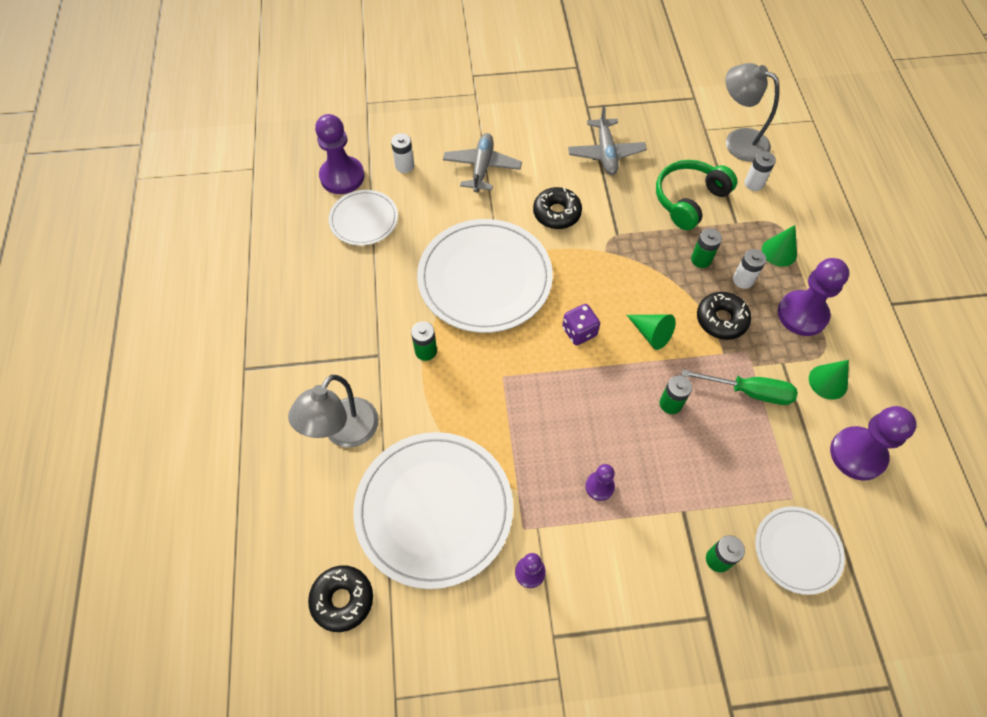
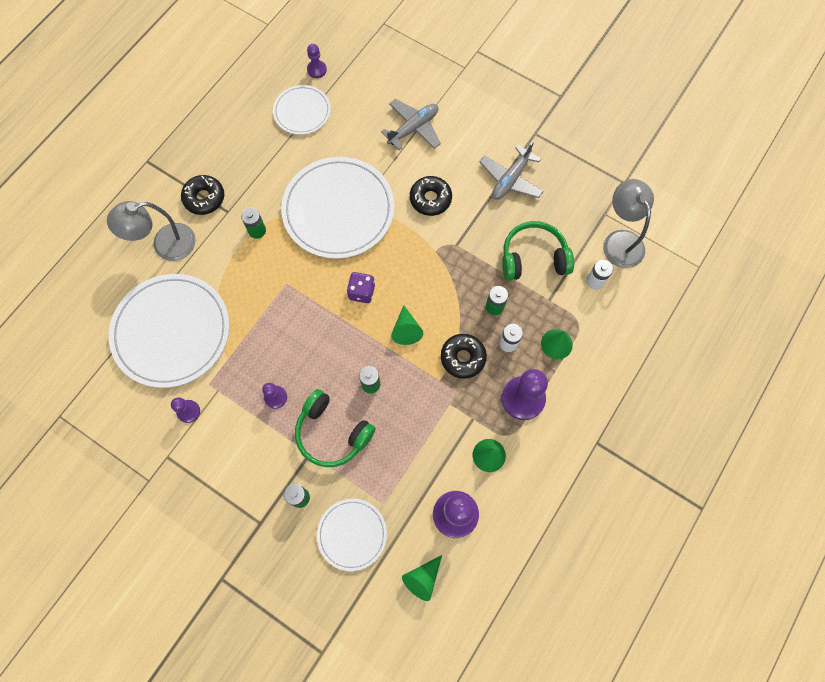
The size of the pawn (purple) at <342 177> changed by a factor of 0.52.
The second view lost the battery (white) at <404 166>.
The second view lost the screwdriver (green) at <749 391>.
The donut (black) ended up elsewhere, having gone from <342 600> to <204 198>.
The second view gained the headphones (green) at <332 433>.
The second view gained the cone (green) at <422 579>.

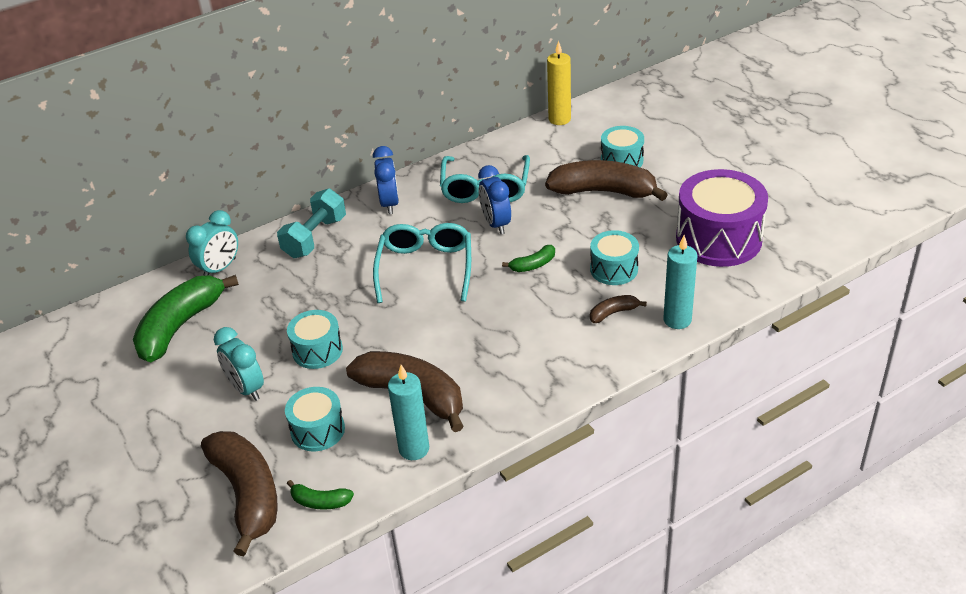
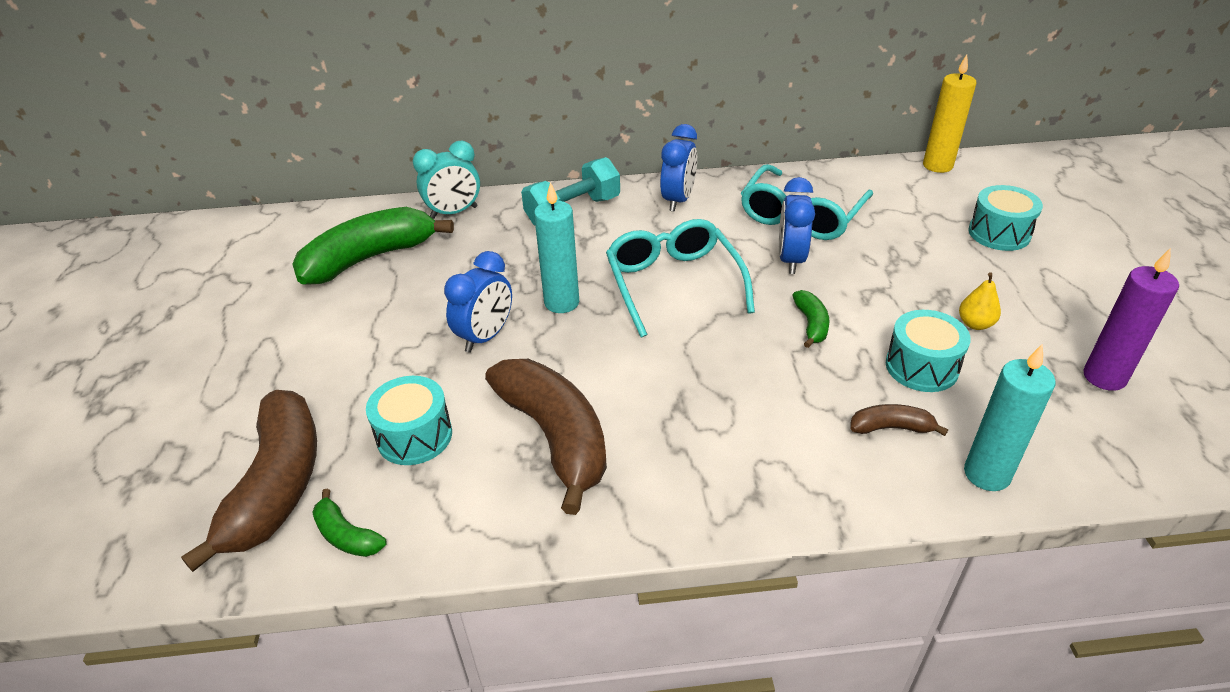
The second view lost the banana (brown) at <603 191>.
Where the drum (purple) stood at <718 239>, the candle (purple) came to stand at <1104 377>.
The glasses (turquoise) at <425 268> ended up facing another way, 45 degrees counterclockwise from before.
The banana (green) at <533 265> ended up facing another way, 90 degrees counterclockwise from before.
Where the drum (turquoise) stood at <317 350>, the clock (blue) came to stand at <485 337>.
The second view lost the clock (turquoise) at <246 389>.
The candle (turquoise) ended up elsewhere, having gone from <414 449> to <561 303>.
The second view gained the pear (yellow) at <975 324>.

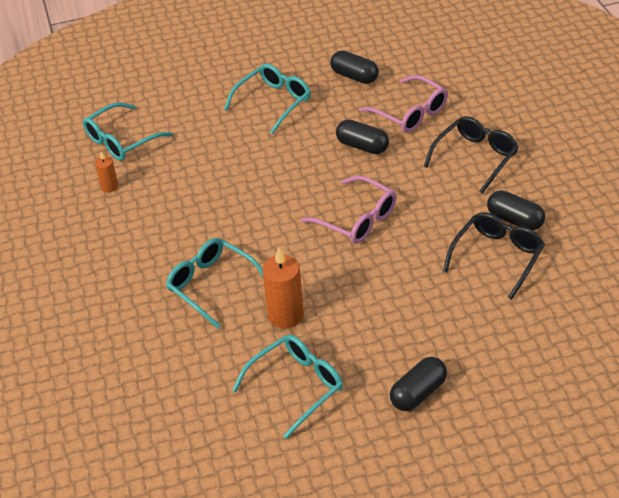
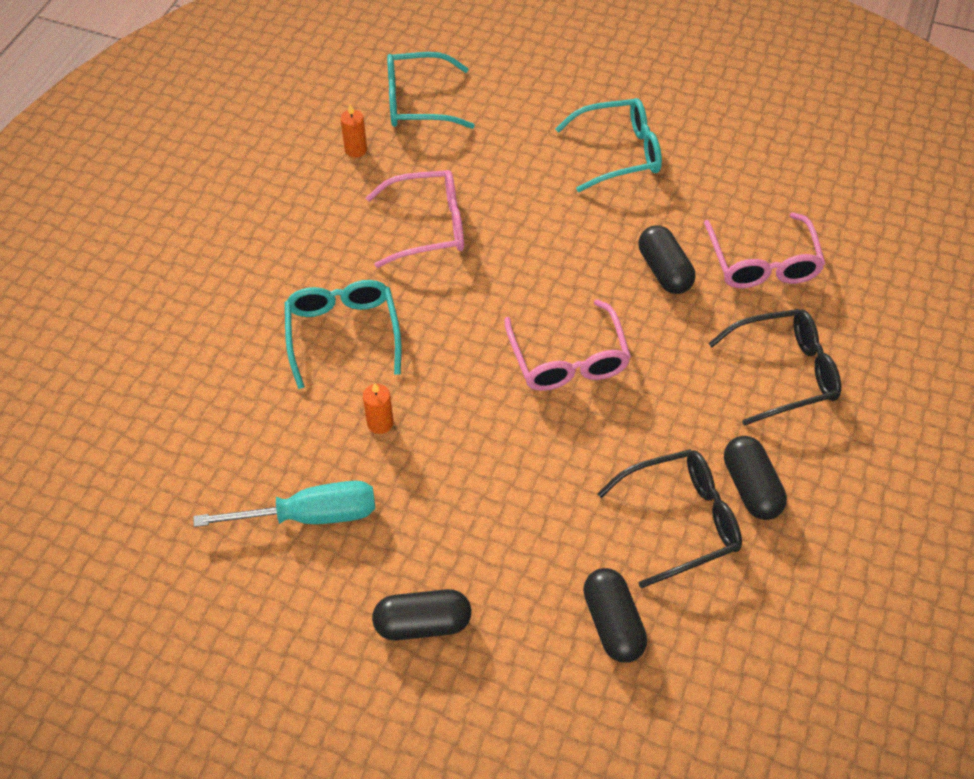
The capsule (black) ended up elsewhere, having gone from <354 76> to <612 623>.
The size of the candle (orange) at <285 315> changed by a factor of 0.54.
Where the glasses (turquoise) stood at <297 386>, the screwdriver (turquoise) came to stand at <310 515>.
The second view gained the glasses (pink) at <428 226>.

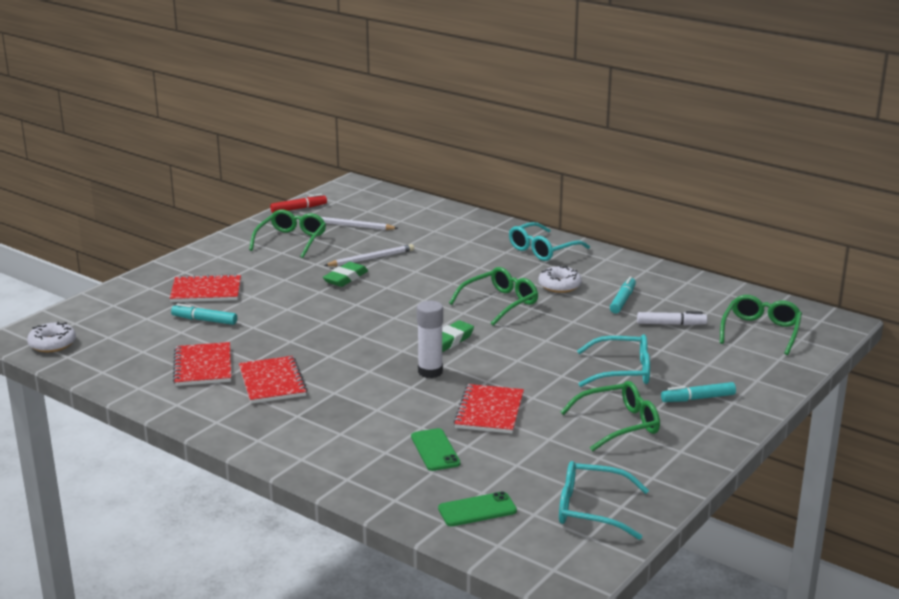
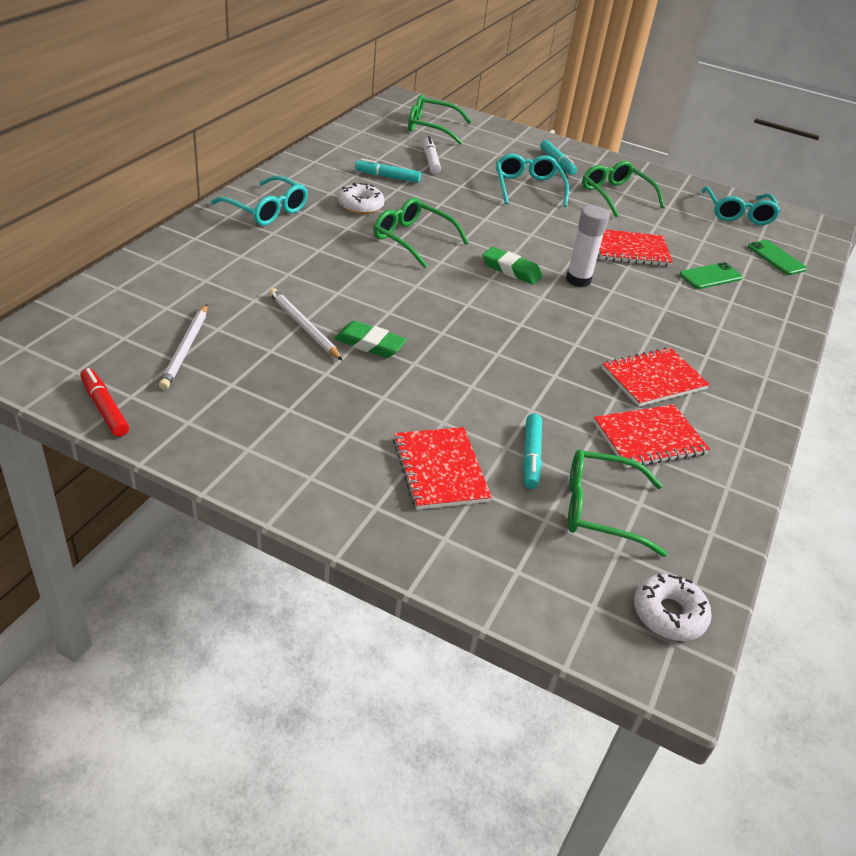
The glasses (green) ended up elsewhere, having gone from <291 241> to <601 510>.

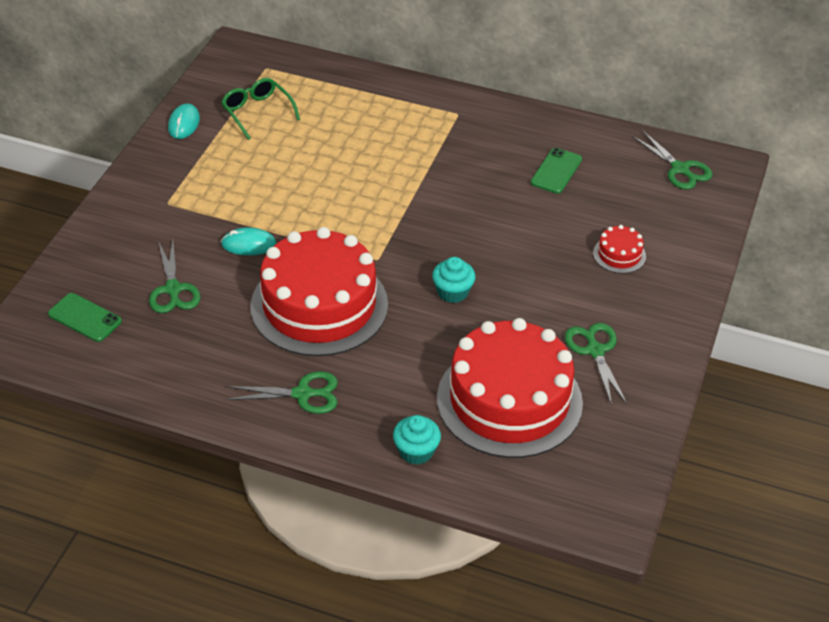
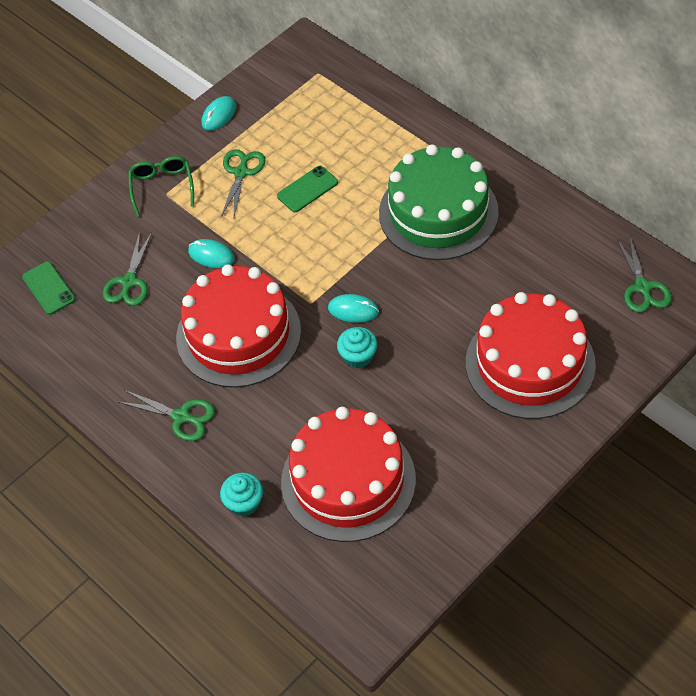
The glasses (green) ended up elsewhere, having gone from <257 112> to <162 187>.
The phone (green) ended up elsewhere, having gone from <556 171> to <307 189>.
The size of the cake (red) at <619 254> changed by a factor of 2.50.
The scissors (green) ended up elsewhere, having gone from <595 351> to <241 172>.
The second view gained the cake (green) at <438 212>.
The second view gained the mouse (turquoise) at <353 310>.

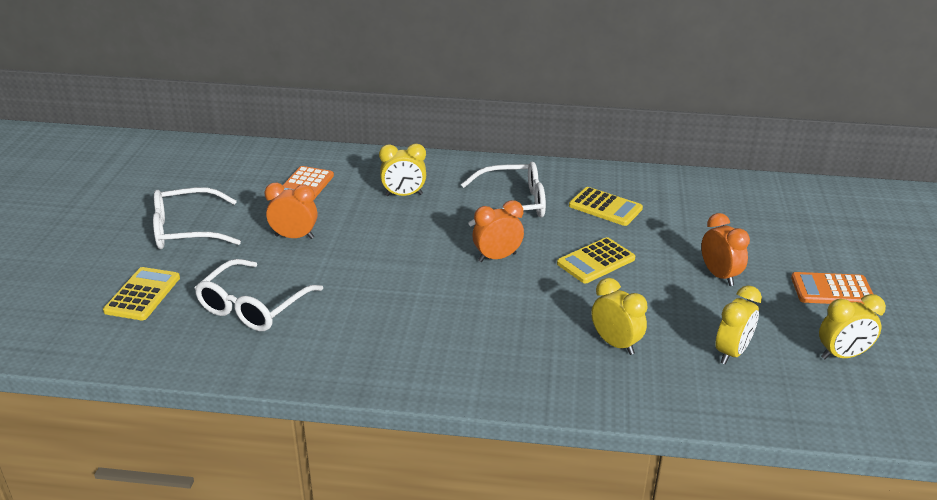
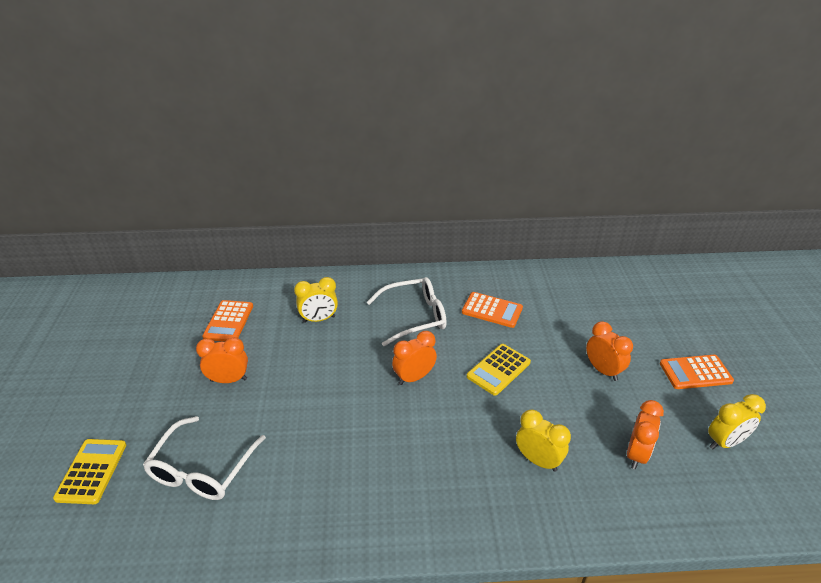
The second view lost the glasses (white) at <187 230>.
What was the calculator (yellow) at <605 207> turned into the calculator (orange) at <492 310>.
What was the clock (yellow) at <731 353> turned into the clock (orange) at <636 454>.

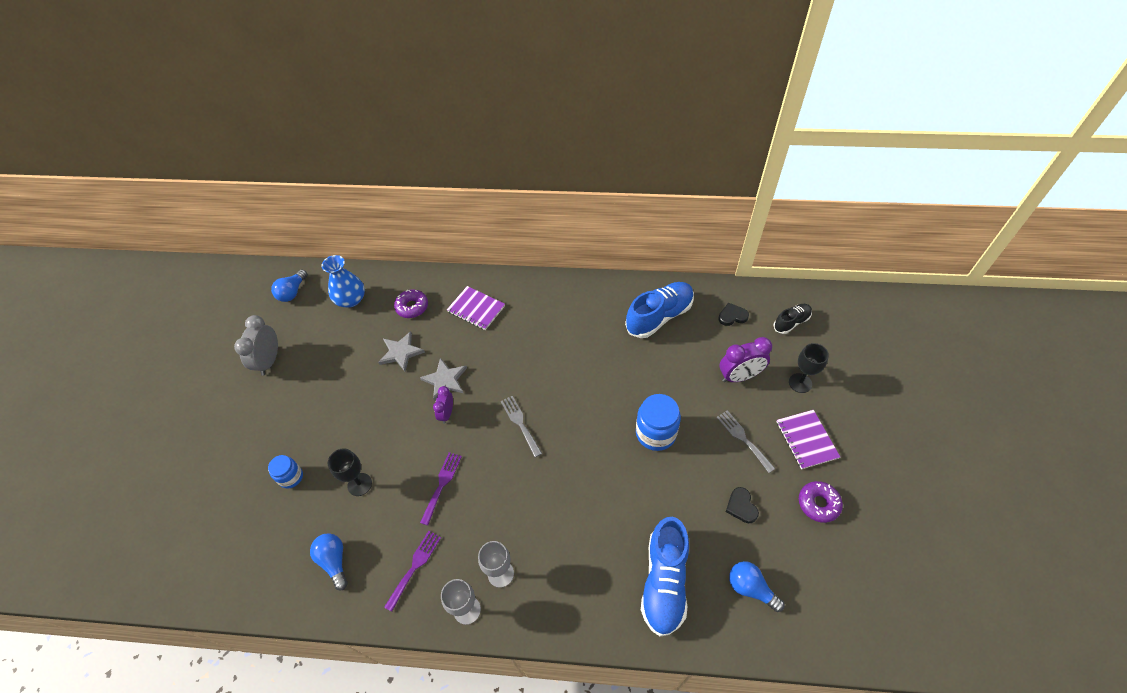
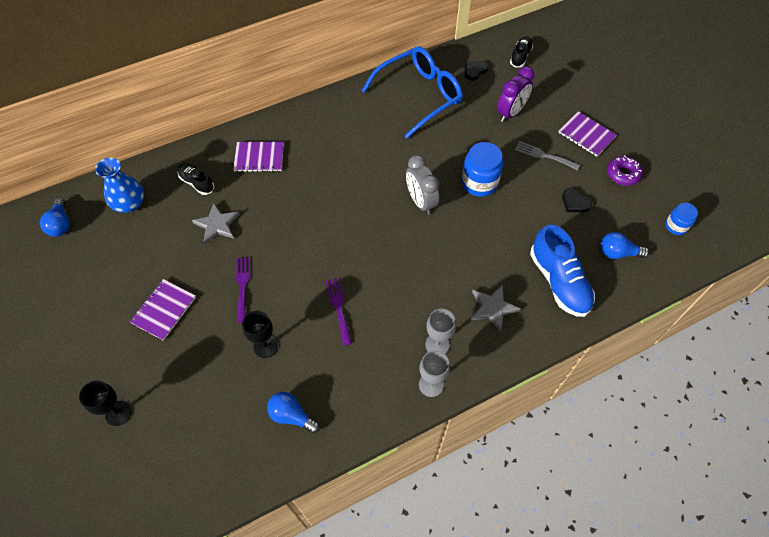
Where the shoe (blue) stood at <659 316>, the glasses (blue) came to stand at <419 95>.
Where the donut (purple) stood at <412 307>, the shoe (black) came to stand at <197 183>.
The clock (grey) ended up elsewhere, having gone from <269 361> to <420 202>.
The goblet (black) ended up elsewhere, having gone from <800 383> to <118 413>.
The star (grey) ended up elsewhere, having gone from <445 380> to <492 308>.
The second view lost the clock (purple) at <447 413>.
The second view lost the fork (grey) at <520 423>.
The jar (blue) ended up elsewhere, having gone from <291 477> to <676 226>.
The fork (purple) ended up elsewhere, having gone from <415 566> to <242 286>.
The second view gained the notebook (purple) at <164 310>.

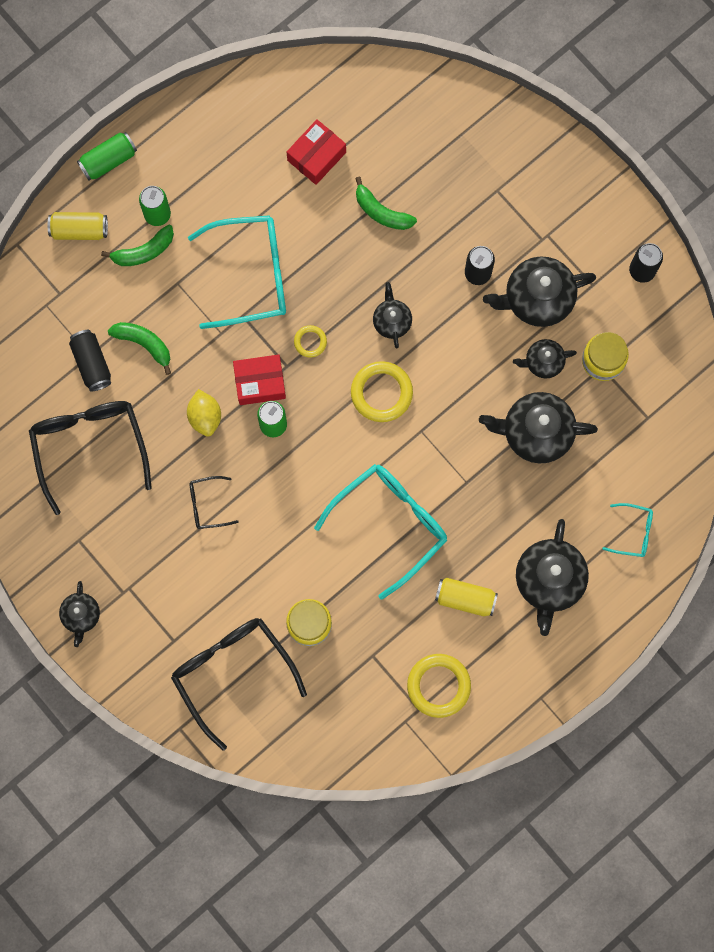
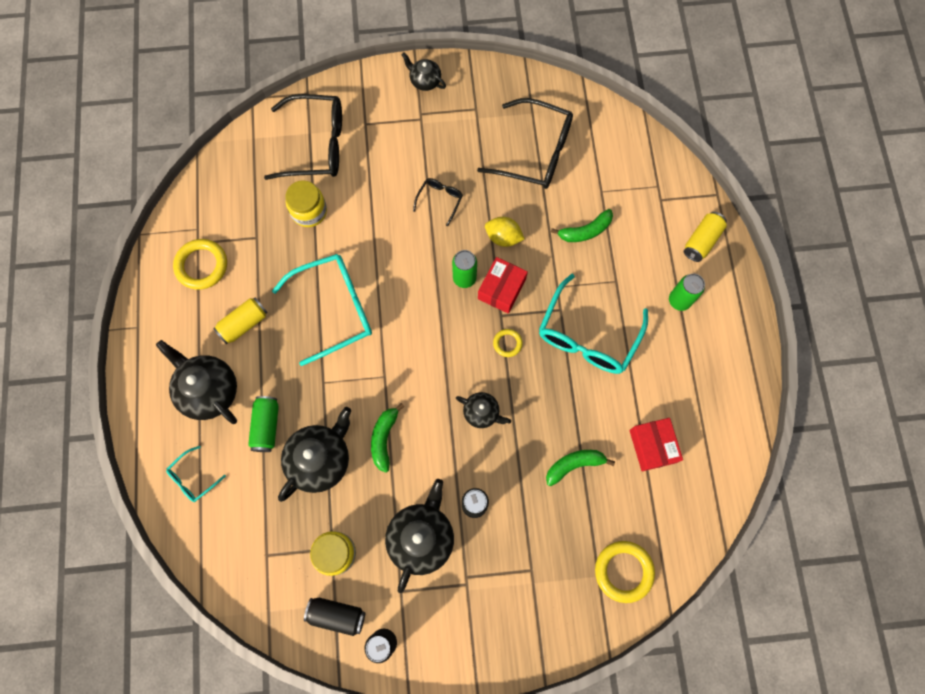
The can (green) ended up elsewhere, having gone from <108 160> to <266 426>.
The banana (green) ended up elsewhere, having gone from <143 251> to <384 438>.
The can (black) ended up elsewhere, having gone from <92 363> to <337 615>.
The second view lost the teapot (black) at <543 362>.
The ring (yellow) ended up elsewhere, having gone from <381 393> to <623 571>.
The glasses (turquoise) at <390 524> ended up facing another way, 105 degrees counterclockwise from before.

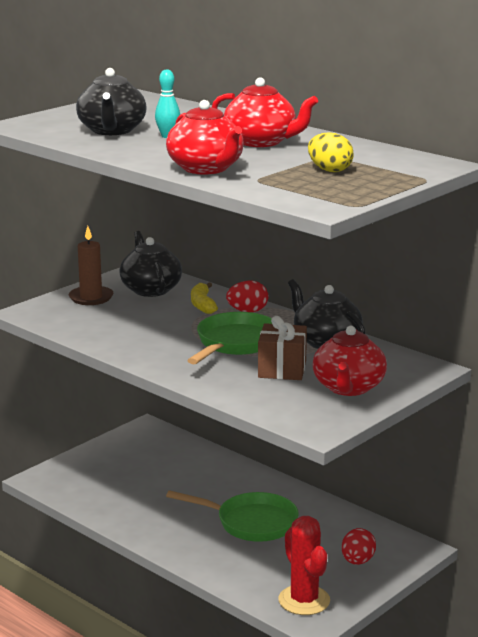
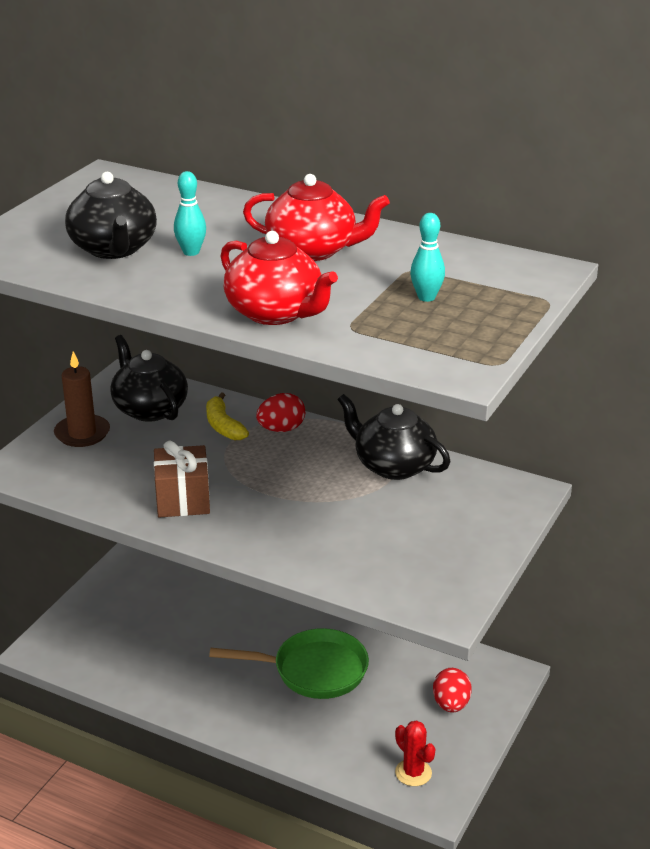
Where the egg (yellow) stood at <329 170>, the bowling pin (turquoise) came to stand at <426 297>.
The second view lost the pan (green) at <235 343>.
The gift (brown) ended up elsewhere, having gone from <282 369> to <183 500>.
The second view lost the teapot (red) at <348 388>.
The size of the cactus (red) at <304 600> changed by a factor of 0.62.

